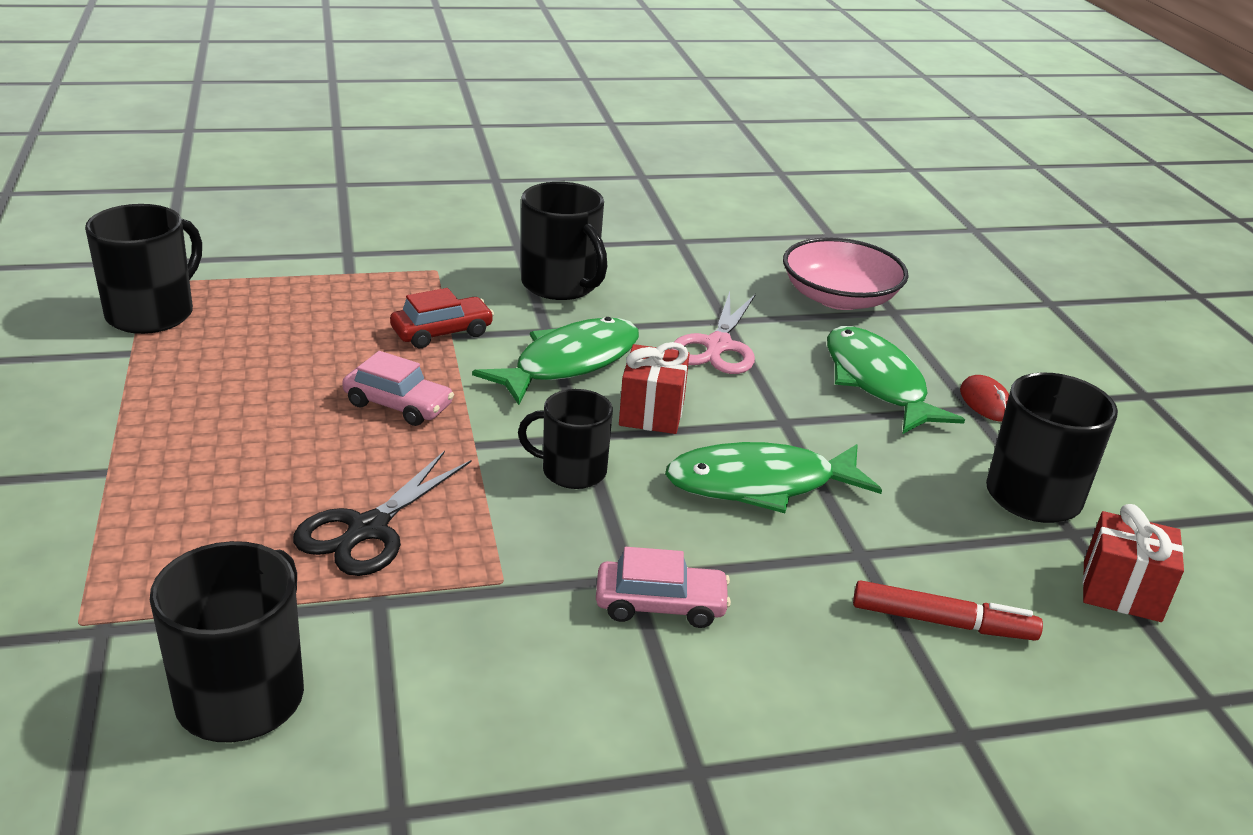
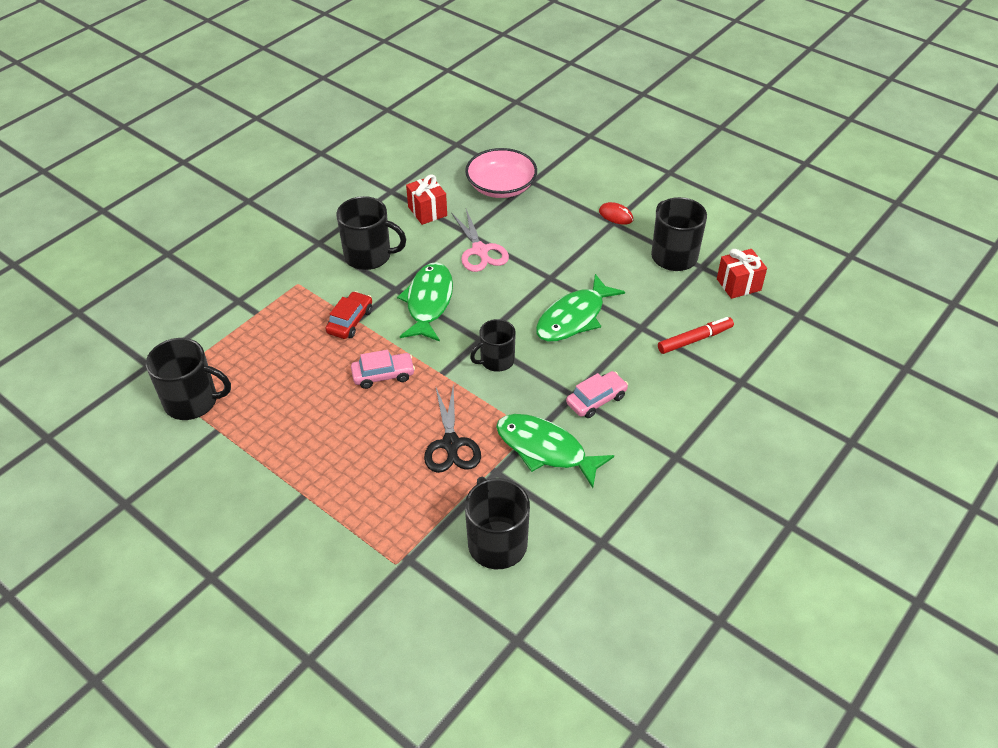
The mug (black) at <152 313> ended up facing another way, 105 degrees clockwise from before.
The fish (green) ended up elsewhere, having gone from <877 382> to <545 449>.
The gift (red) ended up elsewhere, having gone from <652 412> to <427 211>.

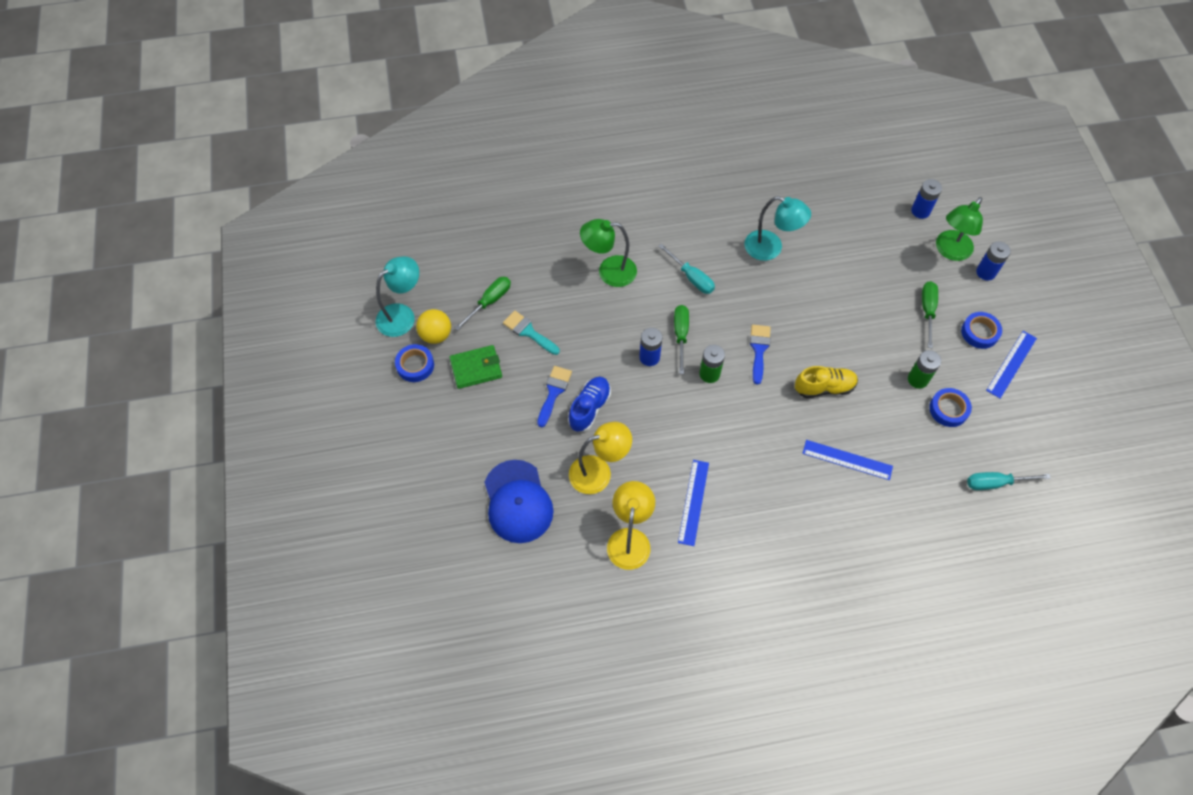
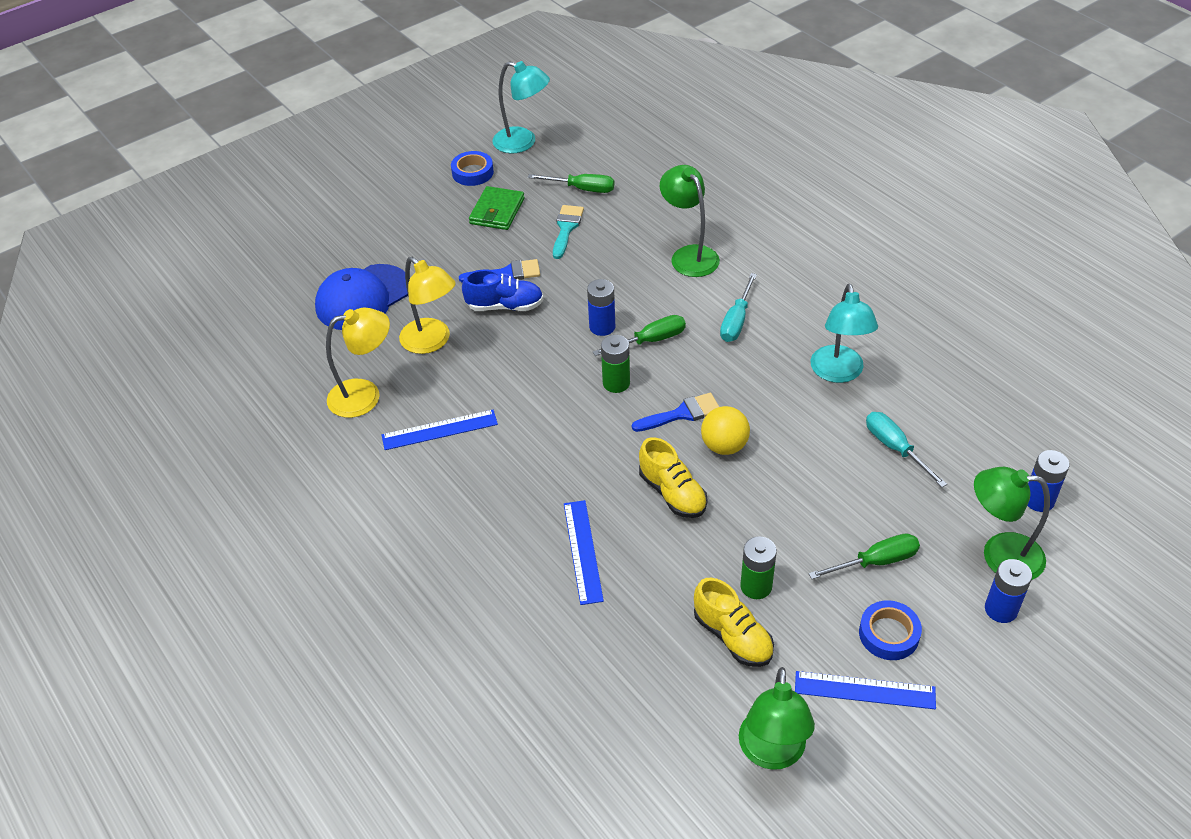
The ball (yellow) ended up elsewhere, having gone from <436 335> to <724 446>.
The wallet (green) at <476 368> ended up facing another way, 60 degrees clockwise from before.
Where the tape (blue) stood at <948 409>, the shoe (yellow) came to stand at <733 636>.
The screwdriver (turquoise) ended up elsewhere, having gone from <995 483> to <895 448>.
The second view gained the lamp (green) at <772 753>.

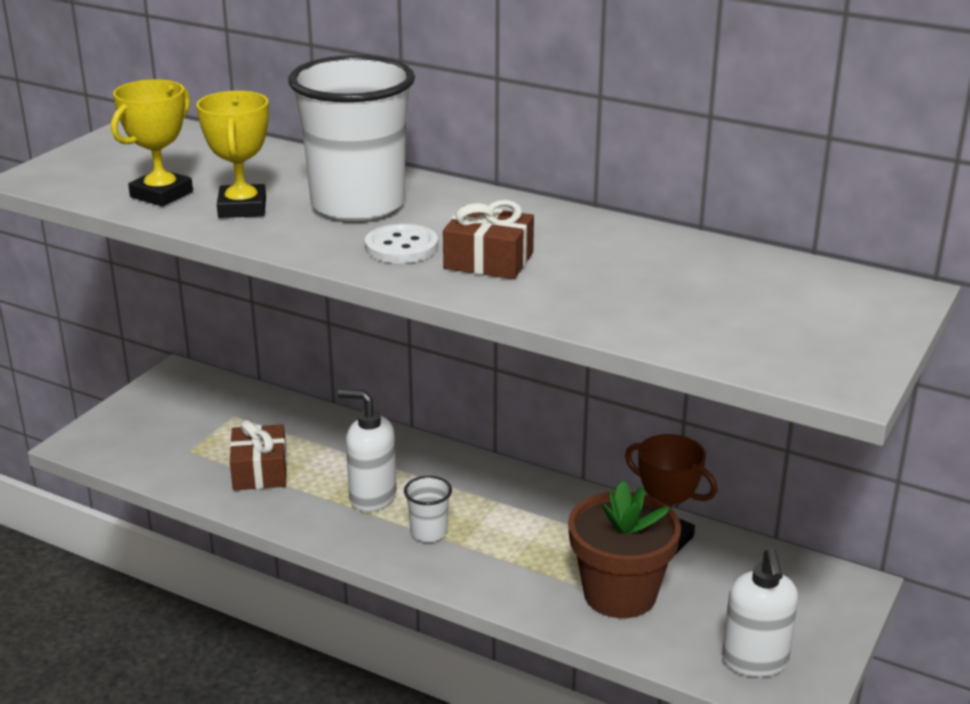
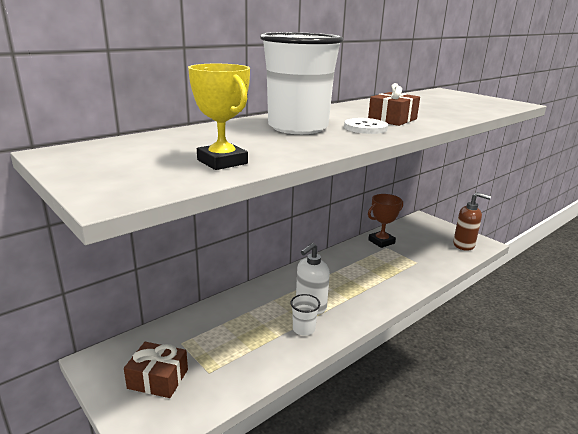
The second view lost the trophy (yellow) at <242 208>.
The gift (brown) ended up elsewhere, having gone from <260 471> to <158 379>.
The cup (white) ended up elsewhere, having gone from <429 532> to <303 329>.
The second view lost the flower pot (brown) at <620 594>.
What was the soap dispenser (white) at <755 661> turned into the soap dispenser (brown) at <464 245>.

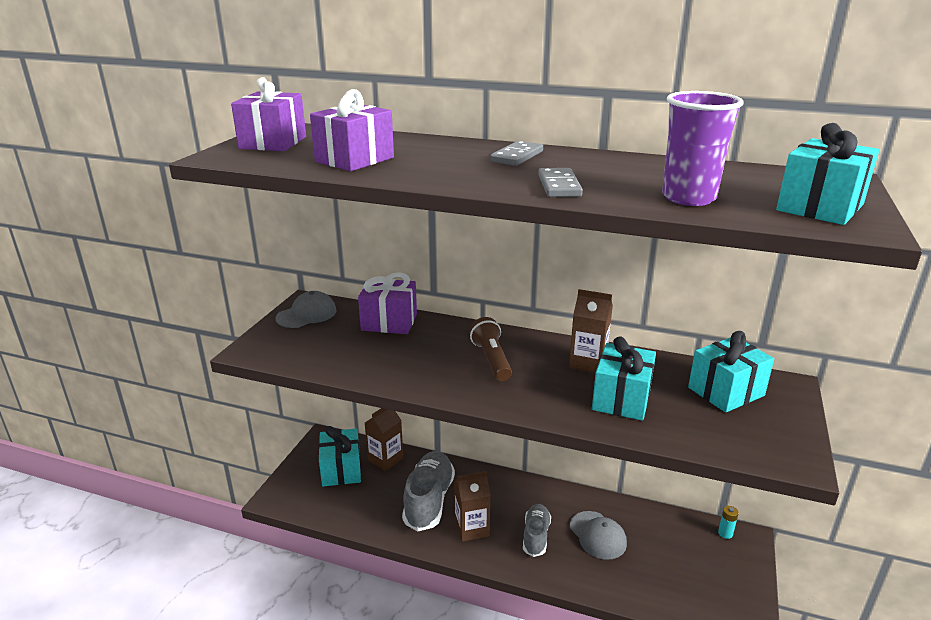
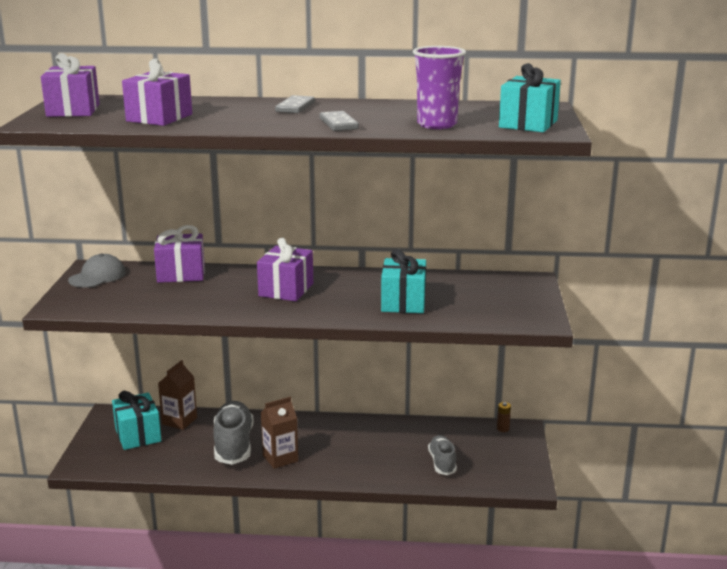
The second view lost the carton (brown) at <587 362>.
Where the flashlight (brown) stood at <491 360>, the gift (purple) came to stand at <286 290>.
The second view lost the gift (turquoise) at <726 391>.
The shoe (grey) ended up elsewhere, having gone from <536 536> to <442 463>.
What was the battery (turquoise) at <725 533> turned into the battery (brown) at <503 429>.
The second view lost the cap (grey) at <597 535>.

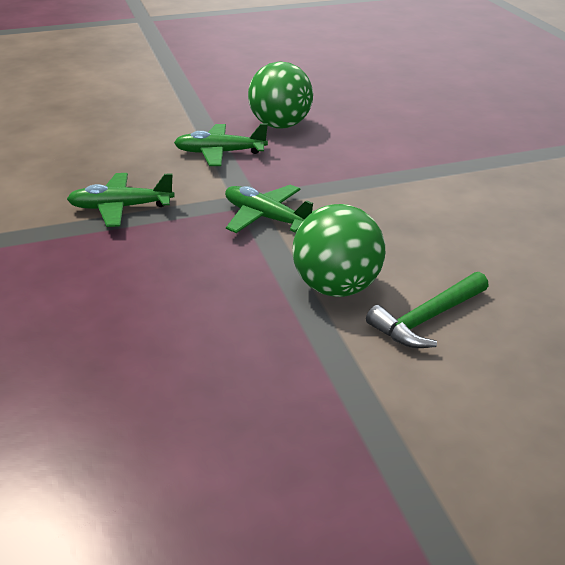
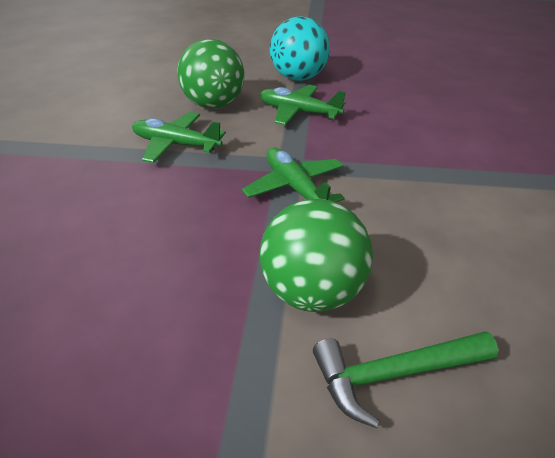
The ball (green) ended up elsewhere, having gone from <280 125> to <214 105>.
The second view gained the ball (turquoise) at <298 78>.

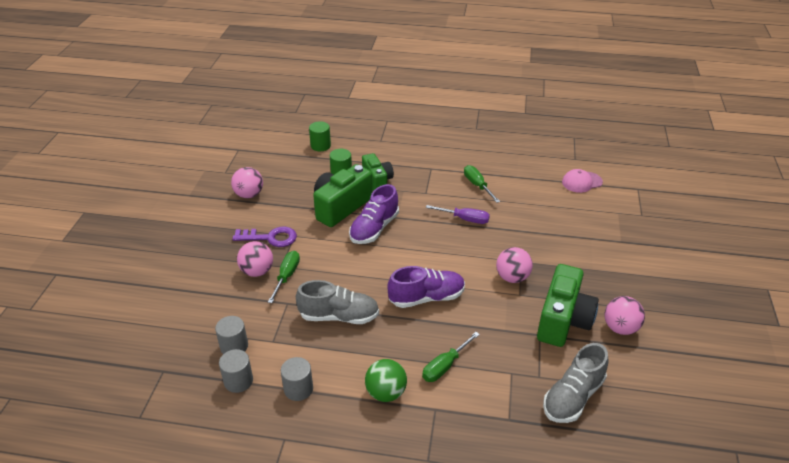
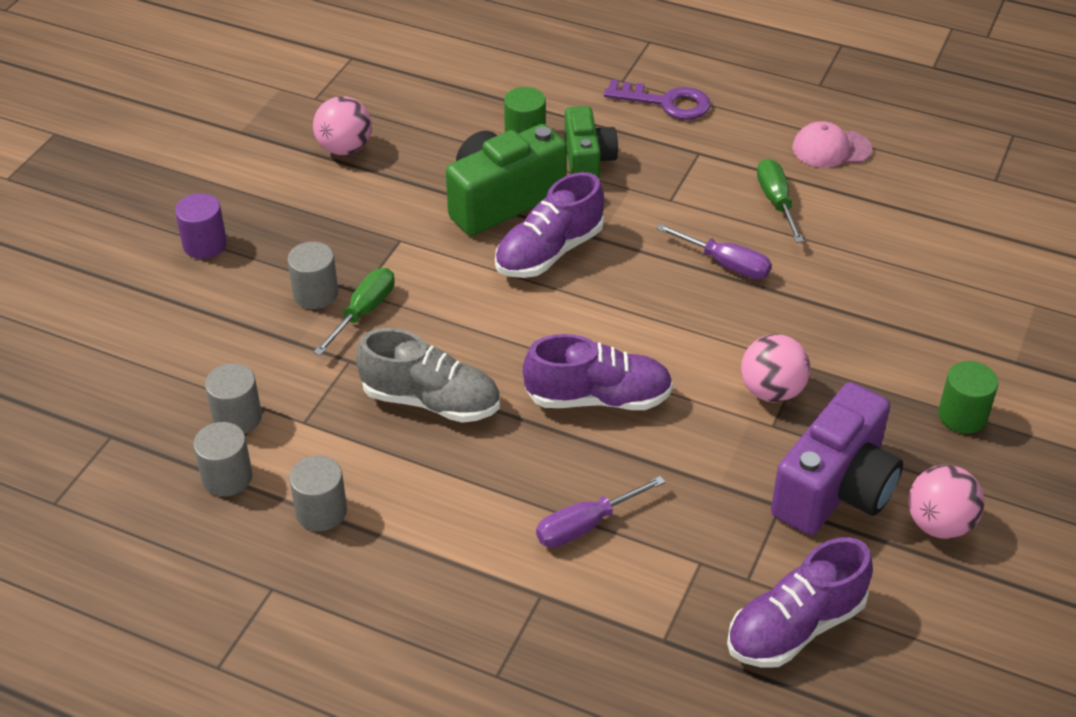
The cylinder (green) ended up elsewhere, having gone from <320 146> to <962 415>.
The cap (pink) ended up elsewhere, having gone from <581 182> to <831 148>.
The key (purple) ended up elsewhere, having gone from <270 238> to <666 102>.
Where the ball (pink) stood at <257 271>, the cylinder (grey) came to stand at <315 294>.
What was the camera (green) at <563 320> turned into the camera (purple) at <835 488>.
What was the screwdriver (green) at <445 366> turned into the screwdriver (purple) at <586 525>.
What was the shoe (grey) at <573 397> turned into the shoe (purple) at <795 627>.
The second view lost the ball (green) at <386 393>.
The second view gained the cylinder (purple) at <205 244>.

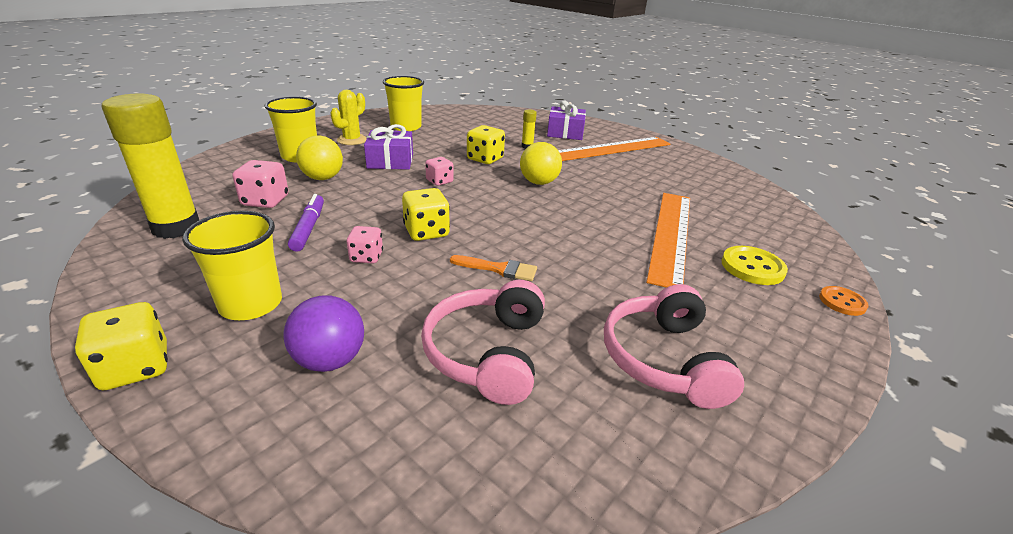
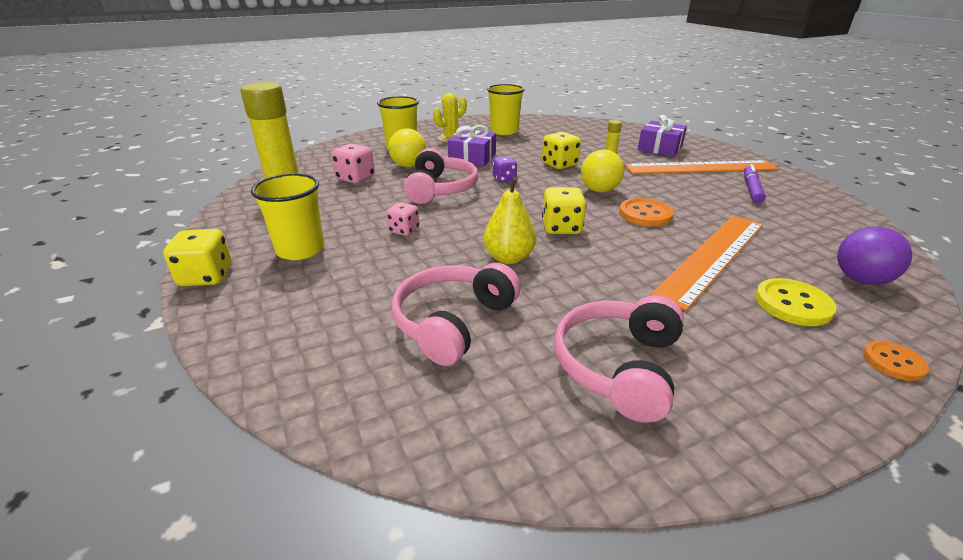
What was the dice (pink) at <439 181> turned into the dice (purple) at <504 179>.
The dice (yellow) ended up elsewhere, having gone from <426 232> to <561 228>.
The marker (purple) ended up elsewhere, having gone from <309 228> to <751 189>.
Where the brush (orange) stood at <498 269>, the pear (yellow) came to stand at <509 258>.
The ball (purple) ended up elsewhere, having gone from <330 360> to <860 280>.
The second view gained the headphones (pink) at <440 189>.
The second view gained the button (orange) at <645 214>.

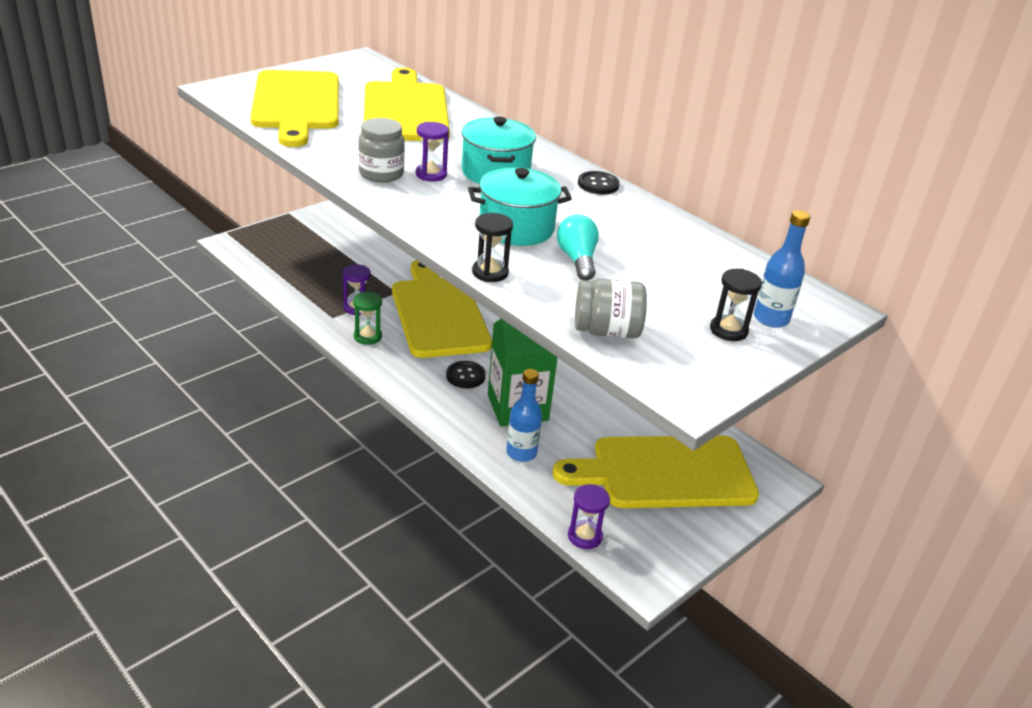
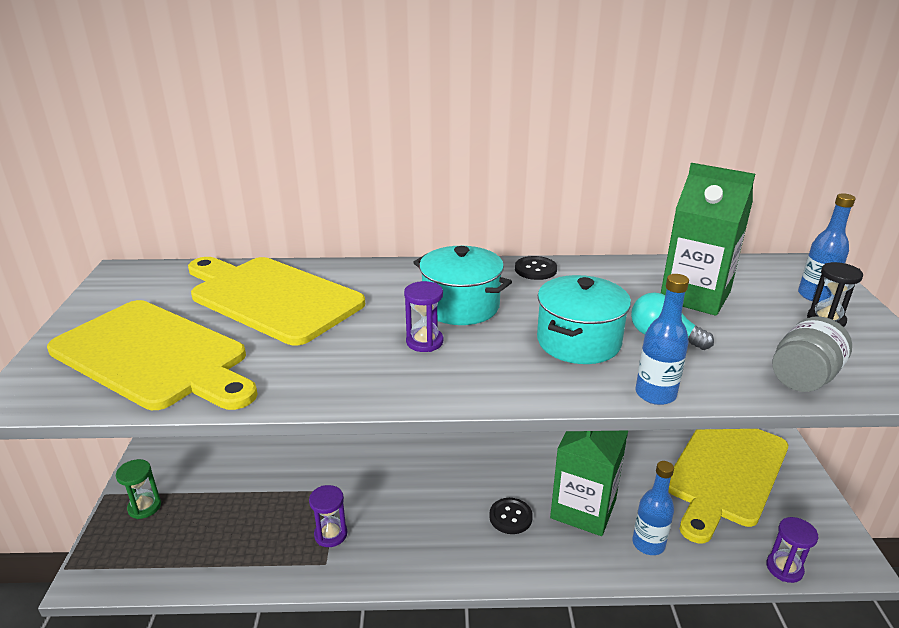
The second view lost the jar (grey) at <381 174>.
Where the hourglass (black) stood at <490 272>, the bottle (blue) came to stand at <655 394>.
The second view lost the cutting board (yellow) at <438 313>.
The hourglass (green) ended up elsewhere, having gone from <367 336> to <144 507>.
The second view gained the carton (green) at <695 296>.

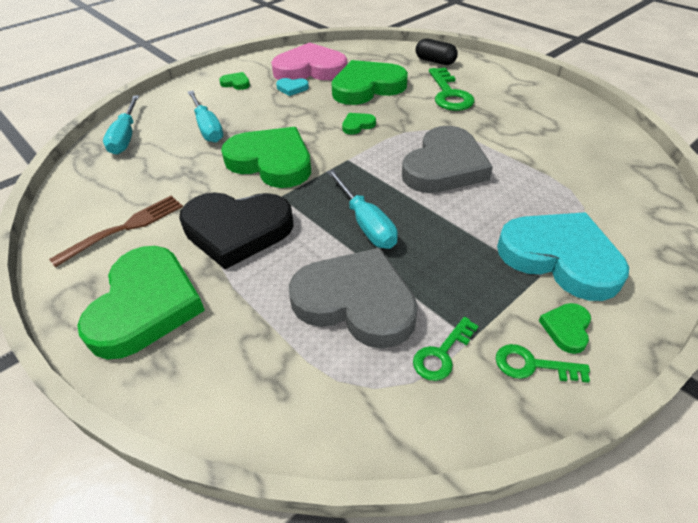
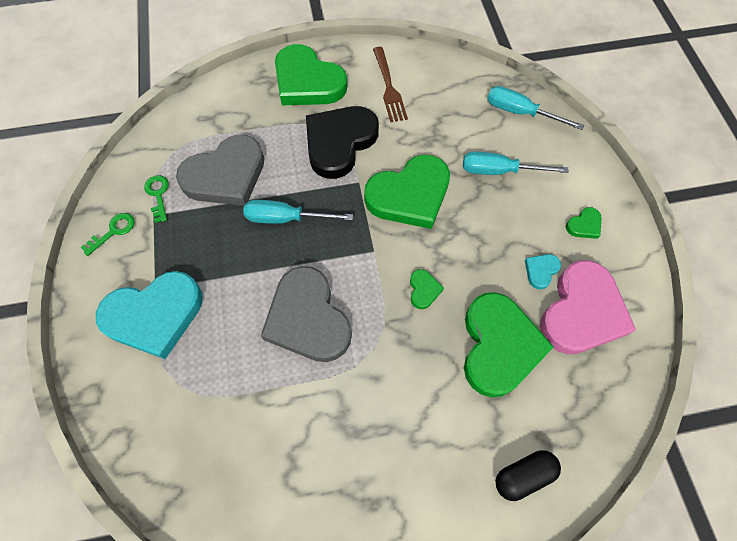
The second view lost the key (green) at <449 94>.
The second view lost the heart (green) at <566 328>.

